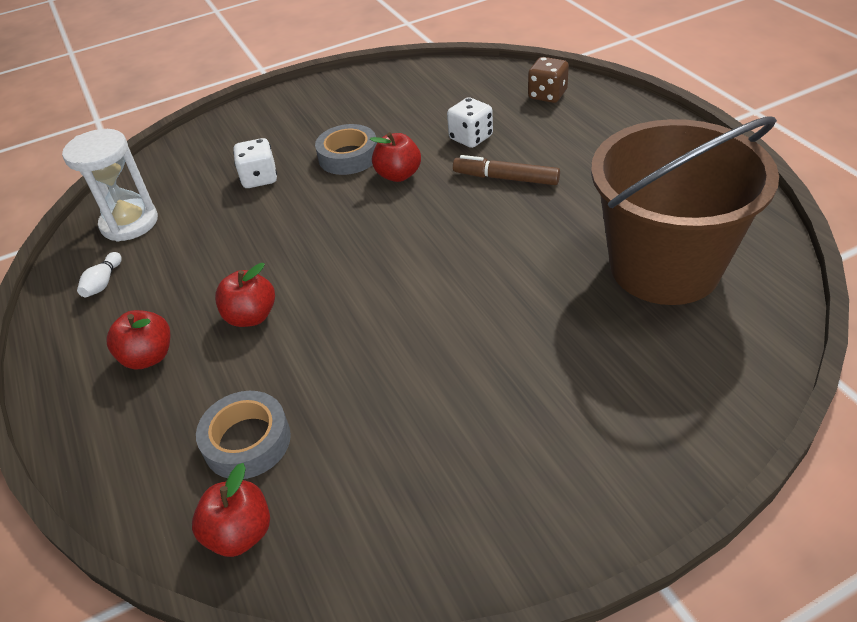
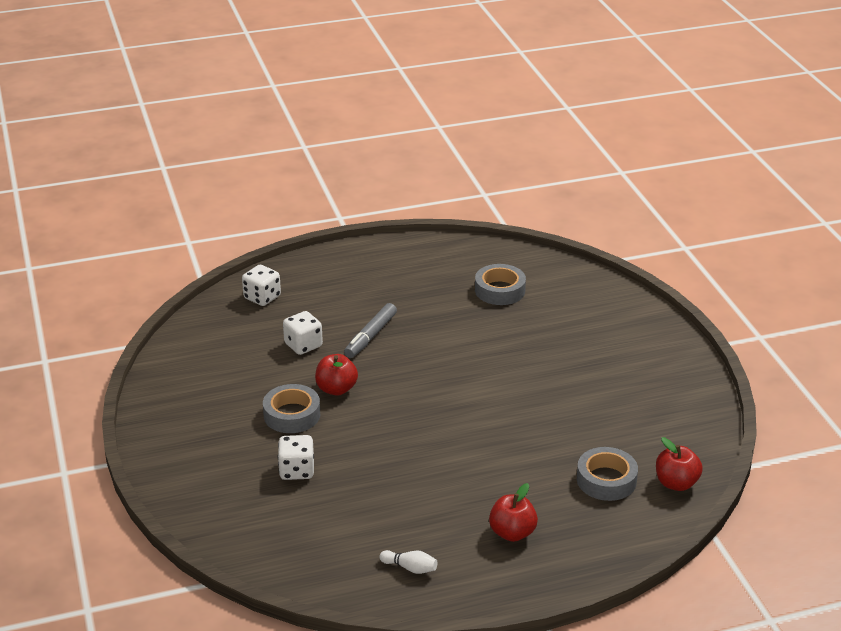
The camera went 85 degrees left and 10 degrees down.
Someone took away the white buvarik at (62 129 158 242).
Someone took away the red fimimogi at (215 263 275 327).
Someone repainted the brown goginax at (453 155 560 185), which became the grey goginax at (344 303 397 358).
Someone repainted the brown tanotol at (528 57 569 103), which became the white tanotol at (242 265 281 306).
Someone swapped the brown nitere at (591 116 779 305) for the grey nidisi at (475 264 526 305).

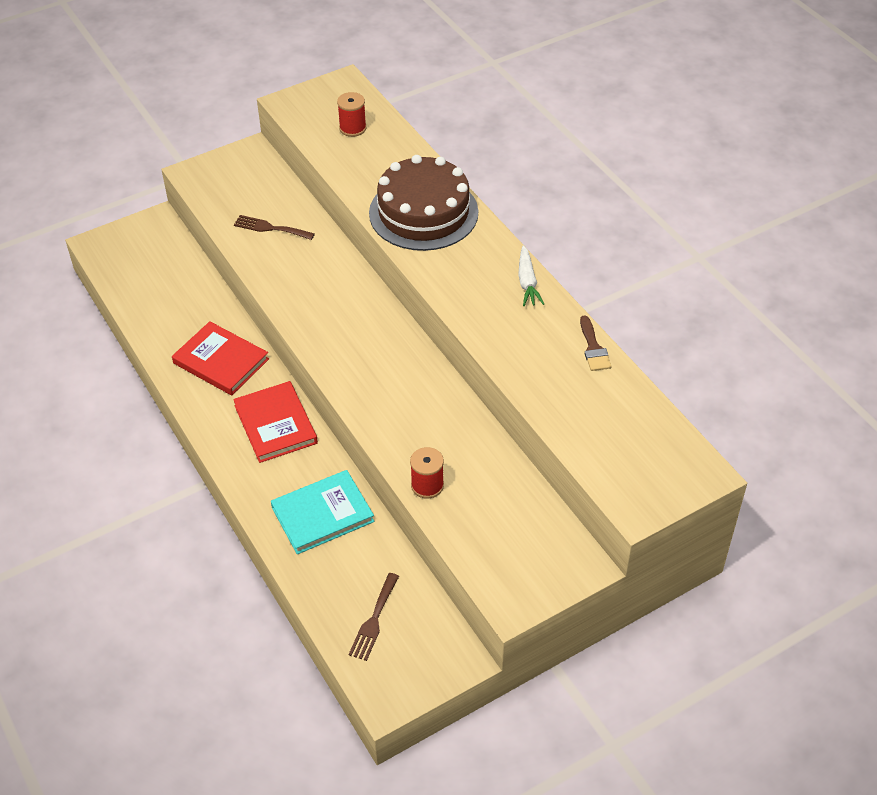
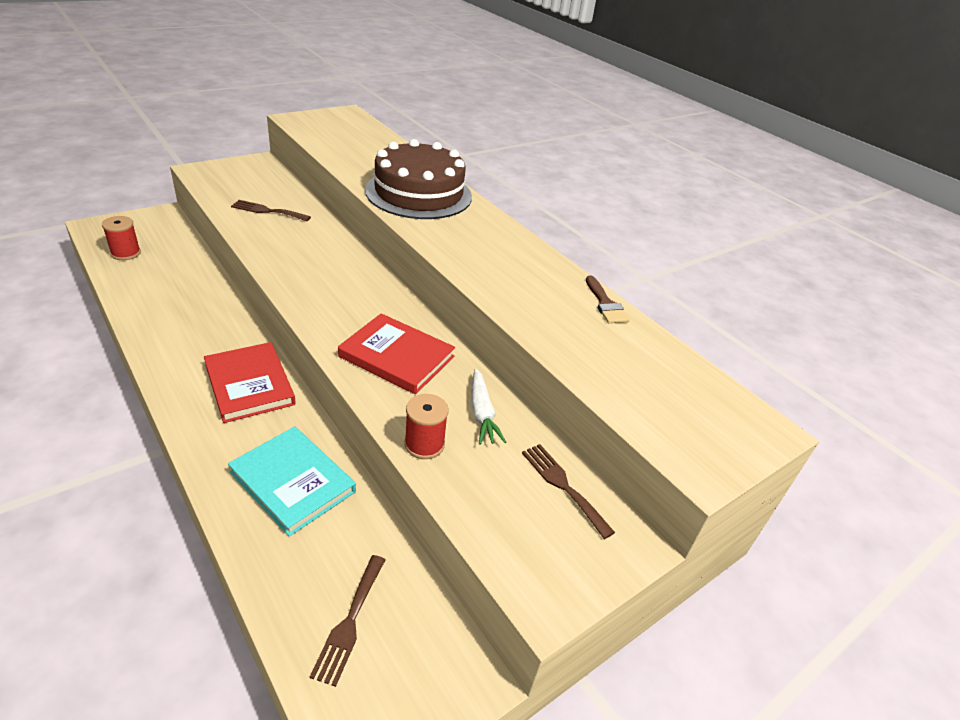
The camera went 10 degrees left and 10 degrees down.
Someone carried the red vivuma from (172 321 269 395) to (338 313 455 394).
Someone rotated the turquoise vivuma at (271 470 374 554) by 75 degrees clockwise.
Someone carried the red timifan from (337 92 366 137) to (102 216 141 260).
Someone carried the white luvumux from (518 245 544 306) to (471 369 506 445).
Someone put down the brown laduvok at (522 444 615 539).

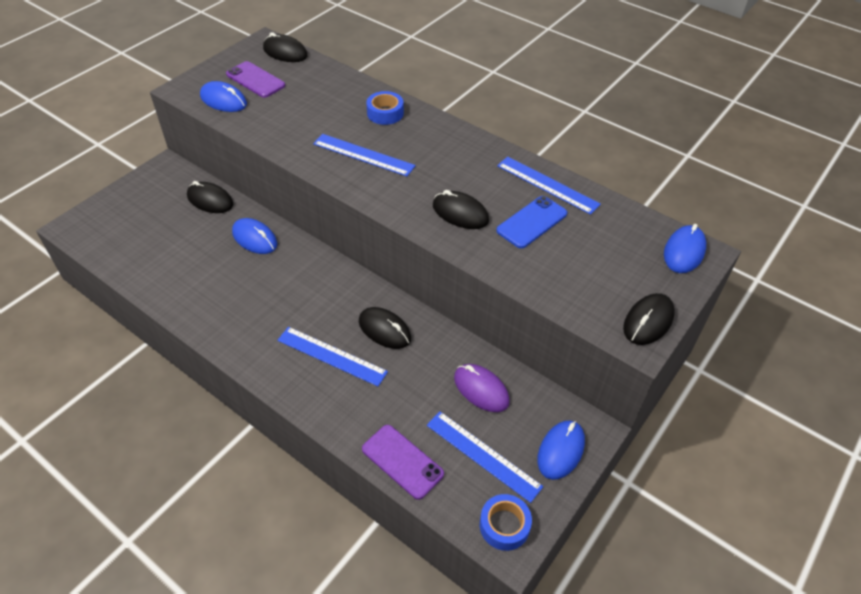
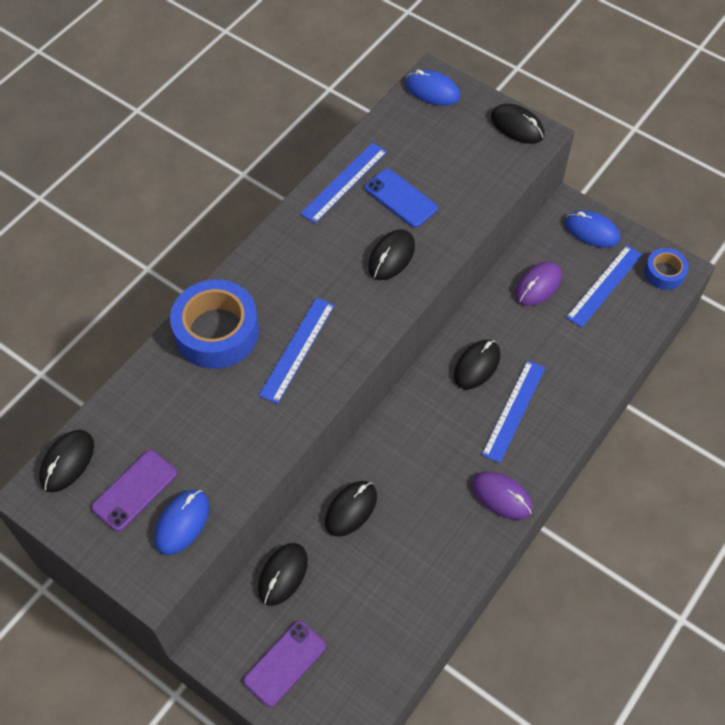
The camera went 90 degrees left and 10 degrees up.
Someone repainted the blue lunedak at (232 218 277 254), which became the black lunedak at (325 481 377 537).
Someone carried the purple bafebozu from (362 425 444 500) to (243 621 326 707).
Someone scaled the blue nidisi at (366 91 404 125) by 1.86.
Someone put down the purple lunedak at (472 471 532 520).

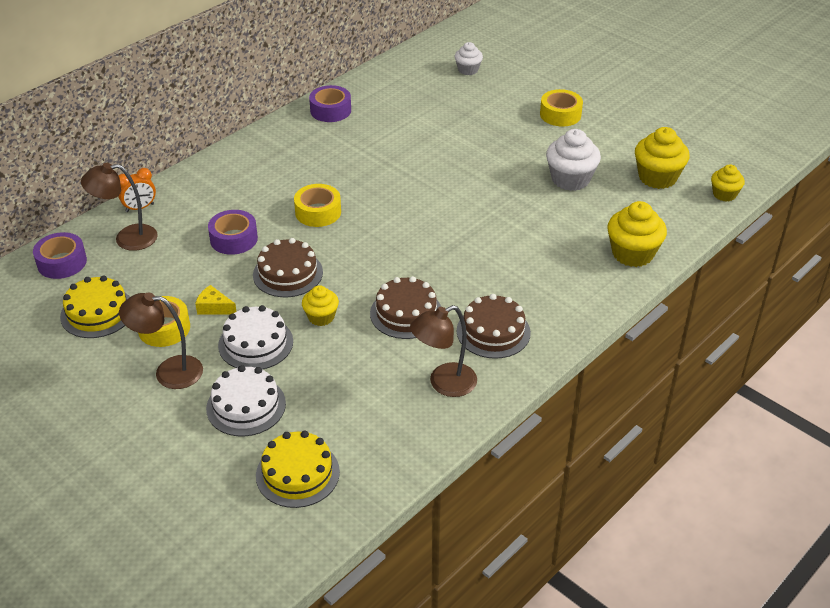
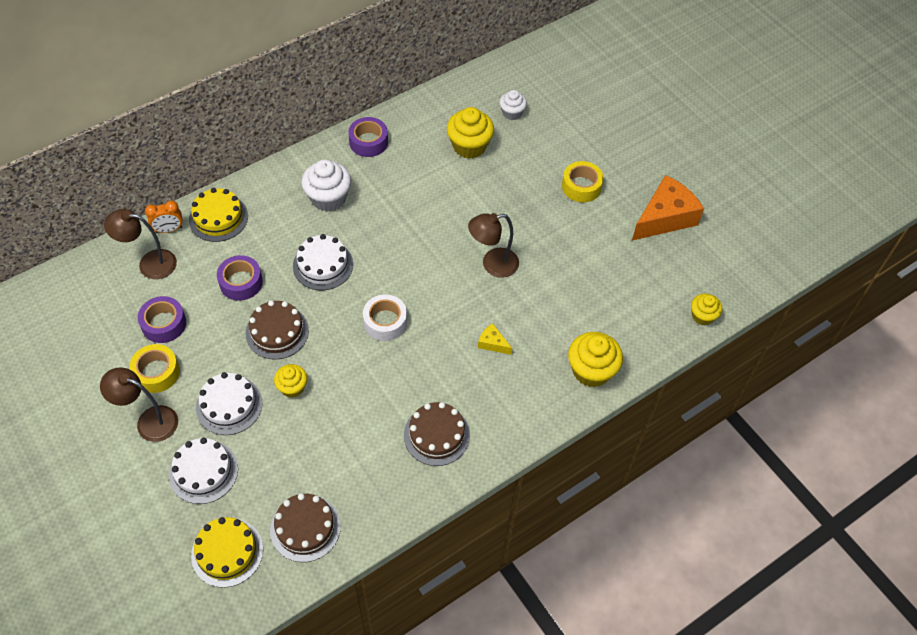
The camera went 10 degrees right and 15 degrees up.
Someone carried the purple nidisi from (33 232 87 279) to (138 296 186 343).
Someone carried the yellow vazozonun from (60 275 130 338) to (189 188 248 242).
Someone carried the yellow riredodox from (195 285 237 315) to (478 323 512 355).
Someone swapped the yellow nidisi at (294 184 341 227) for the white vazozonun at (293 234 353 290).
Someone carried the brown vazozonun from (370 276 441 339) to (270 493 341 562).
Someone carried the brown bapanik from (410 305 477 397) to (468 213 519 278).
Someone carried the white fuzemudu from (546 129 601 191) to (301 159 351 212).
Someone carried the yellow fuzemudu from (635 127 690 189) to (447 107 494 159).
Someone put down the white nidisi at (363 294 407 341).
Someone put down the orange riredodox at (632 175 704 241).

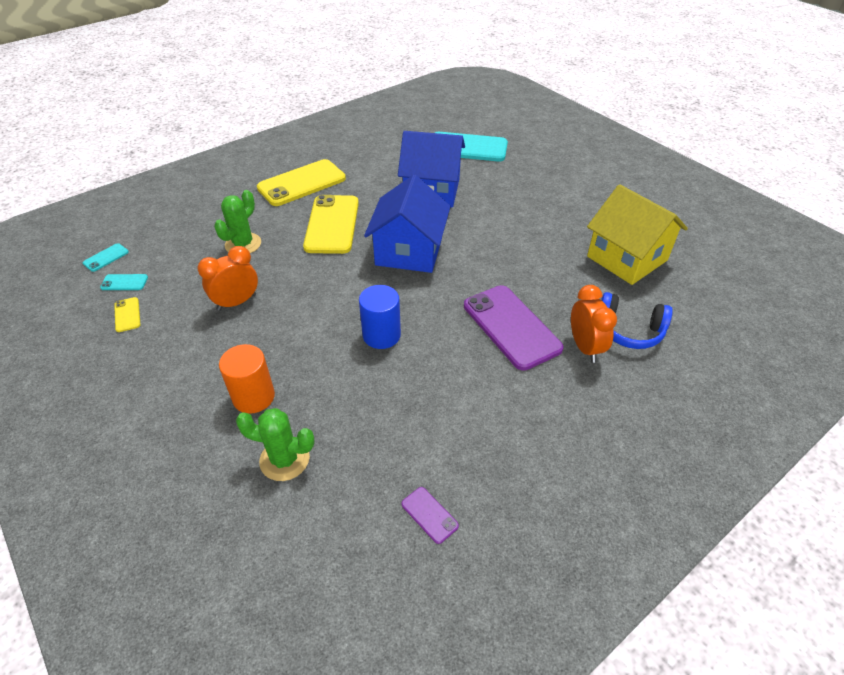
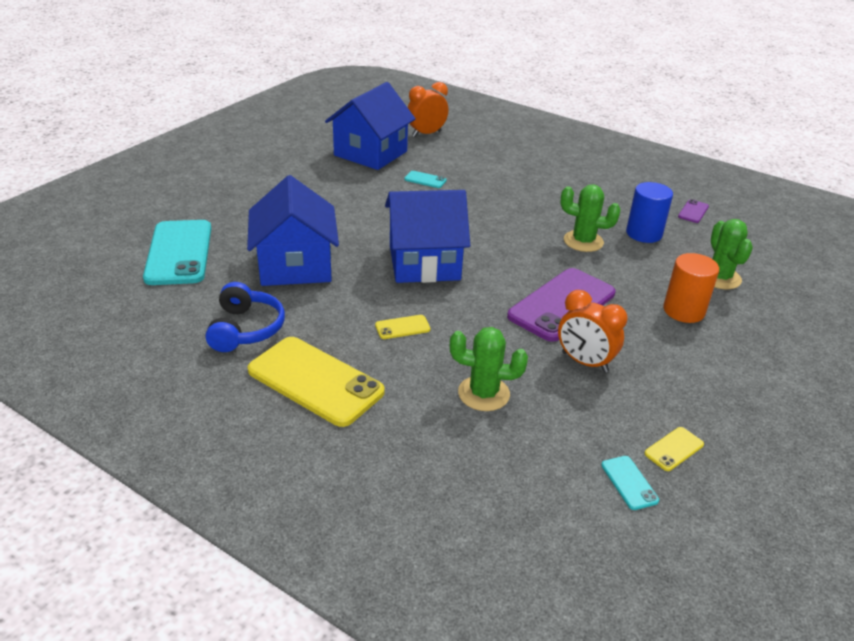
The camera went 110 degrees left and 10 degrees down.
Someone carried the turquoise bafebozu from (83 243 129 272) to (404 171 447 188).
Someone scaled the yellow bafebozu at (303 195 359 254) by 0.43.
Someone carried the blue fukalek from (359 285 401 349) to (626 182 673 243).
Someone carried the purple bafebozu from (464 285 564 371) to (507 268 616 342).
Someone carried the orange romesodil from (571 285 617 363) to (408 82 449 137).
Someone repainted the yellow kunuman at (587 184 688 285), which became the blue kunuman at (325 82 416 170).
Someone carried the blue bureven from (601 292 673 349) to (205 282 285 352).
Someone put down the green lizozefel at (560 185 621 252).

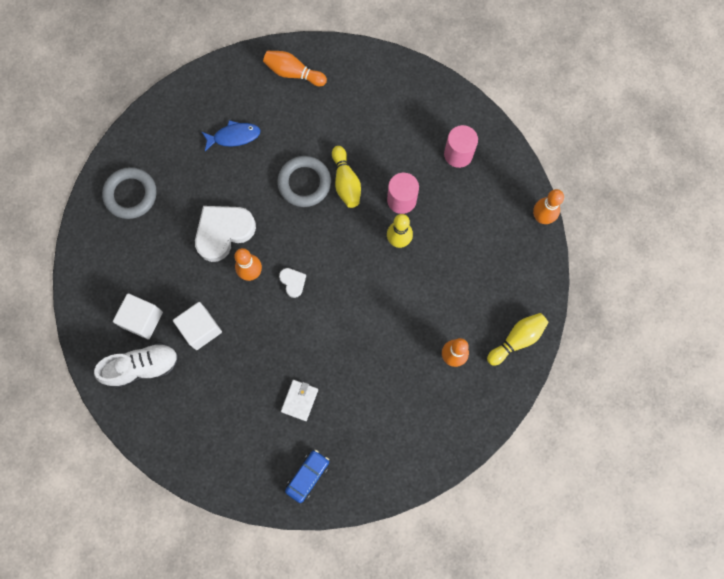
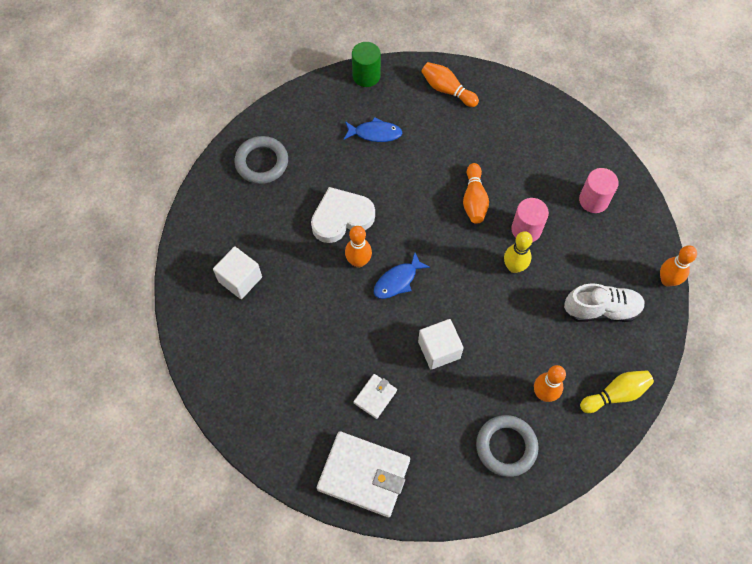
The camera went 15 degrees right and 10 degrees down.
Someone carried the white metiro from (94 342 179 389) to (564 283 645 322).
Someone carried the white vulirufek from (173 302 222 350) to (418 319 464 370).
Someone carried the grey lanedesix from (277 156 331 207) to (476 415 539 477).
Someone swapped the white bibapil at (279 268 306 298) for the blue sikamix at (374 253 430 299).
Someone swapped the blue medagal at (285 450 329 503) for the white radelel at (317 431 410 517).
Someone repainted the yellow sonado at (332 146 361 208), which became the orange sonado at (463 163 489 224).
Someone put down the green fukalek at (352 42 381 87).

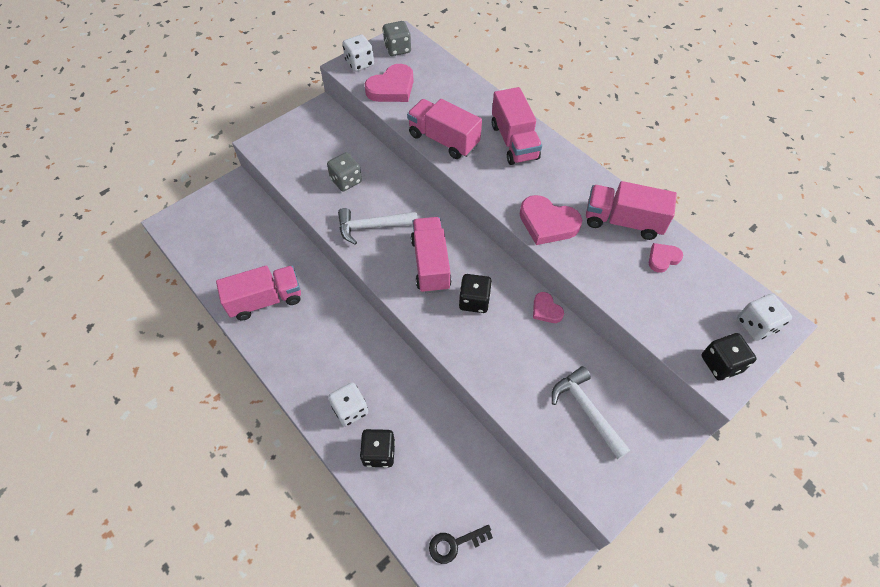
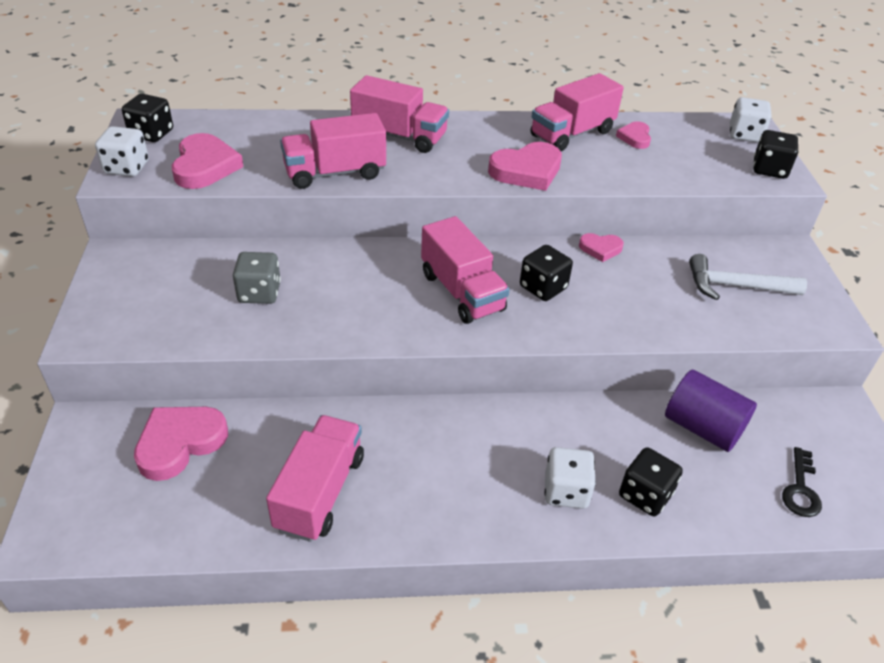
The camera went 55 degrees left and 15 degrees down.
Someone took away the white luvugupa at (338 208 418 245).
Someone repainted the grey tanotol at (383 21 411 56), which became the black tanotol at (122 94 173 142).
Someone rotated the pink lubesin at (411 217 452 293) by 150 degrees counterclockwise.
Someone put down the pink bibapil at (134 407 228 481).
Someone put down the purple fukalek at (665 370 757 452).

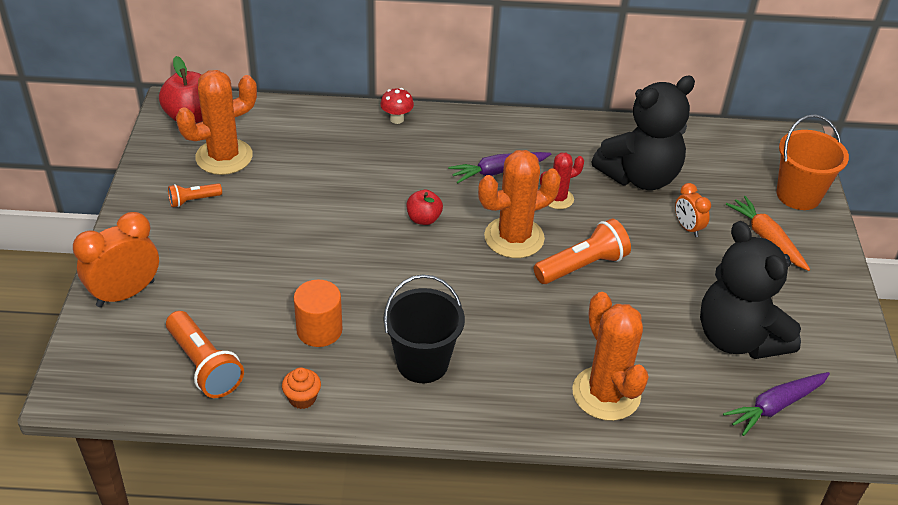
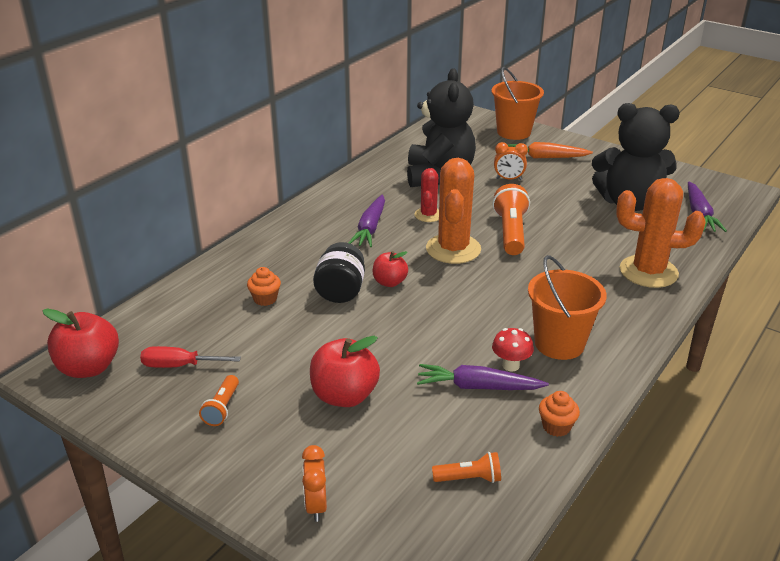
The camera went 55 degrees left and 10 degrees down.
Someone scaled the orange romesodil at (73 212 159 307) by 0.56.
Someone scaled the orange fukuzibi at (166 311 244 398) by 0.56.
Someone swapped the orange lizozefel at (176 70 257 175) for the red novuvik at (140 346 241 368).
Someone swapped the orange fukalek at (294 280 343 347) for the purple luvumux at (417 364 549 390).
Someone carried the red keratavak from (380 88 414 124) to (492 328 534 371).
Someone repainted the black nitere at (383 275 465 383), which became the orange nitere at (528 255 607 360).
Someone put down the orange fuzemudu at (247 267 281 306).
Someone put down the red fimimogi at (310 336 380 407).
Someone put down the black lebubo at (313 242 365 303).

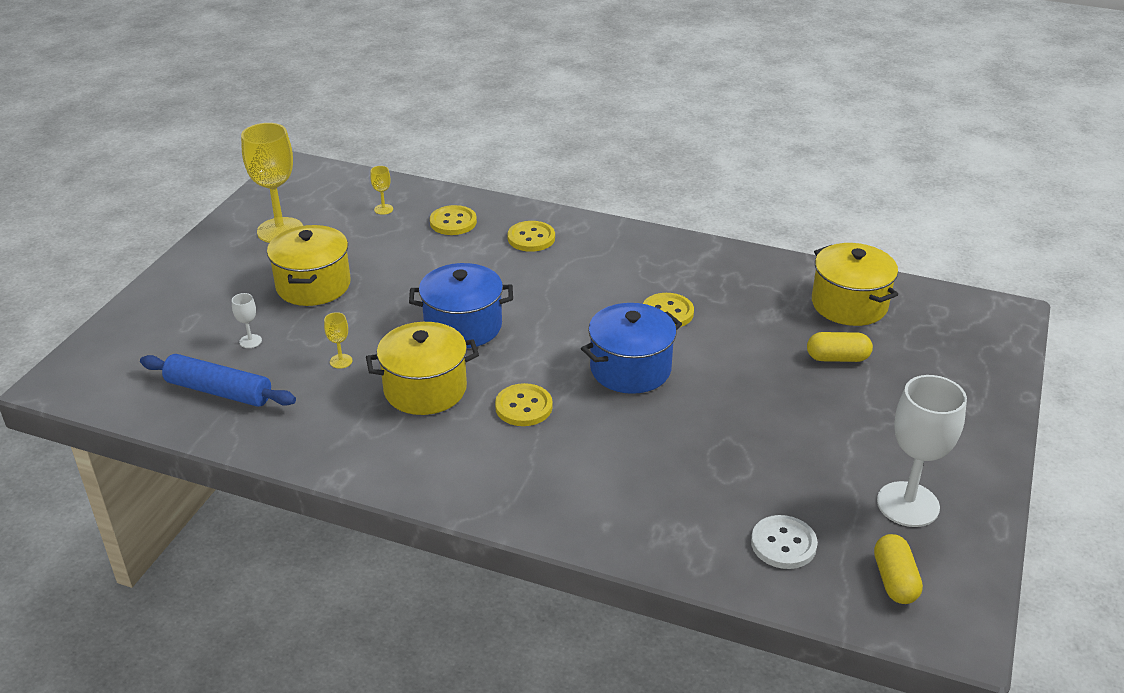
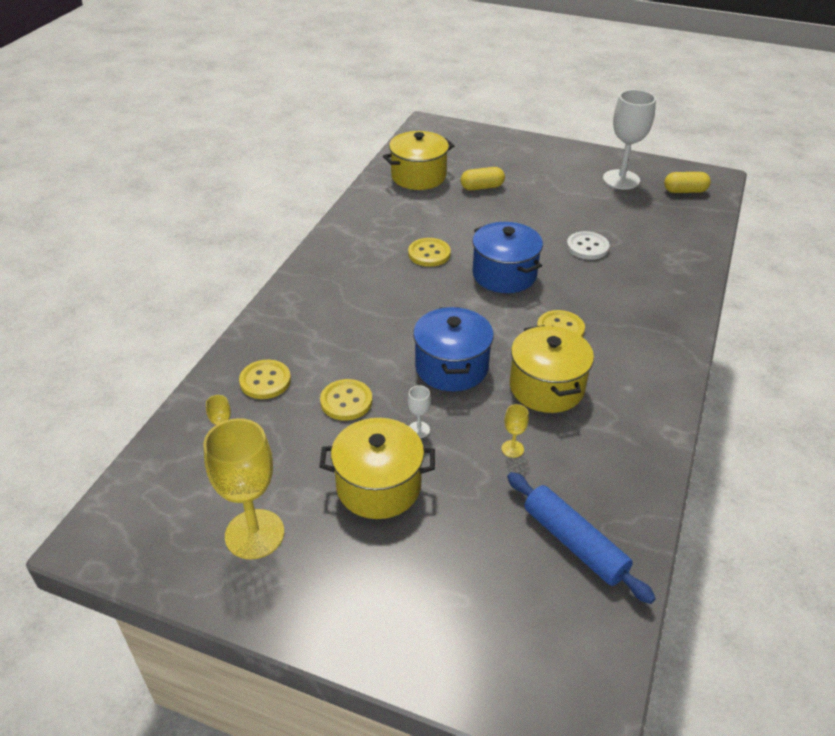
The camera went 90 degrees left and 5 degrees up.
Someone rotated the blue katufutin at (140 354 296 407) by 60 degrees counterclockwise.
Someone carried the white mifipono from (232 293 262 348) to (408 385 431 438).
Someone carried the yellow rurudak from (507 221 555 252) to (320 379 372 421).
Someone carried the white rurudak from (751 515 818 569) to (567 231 610 260).
Someone rotated the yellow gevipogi at (807 332 873 362) by 75 degrees clockwise.

